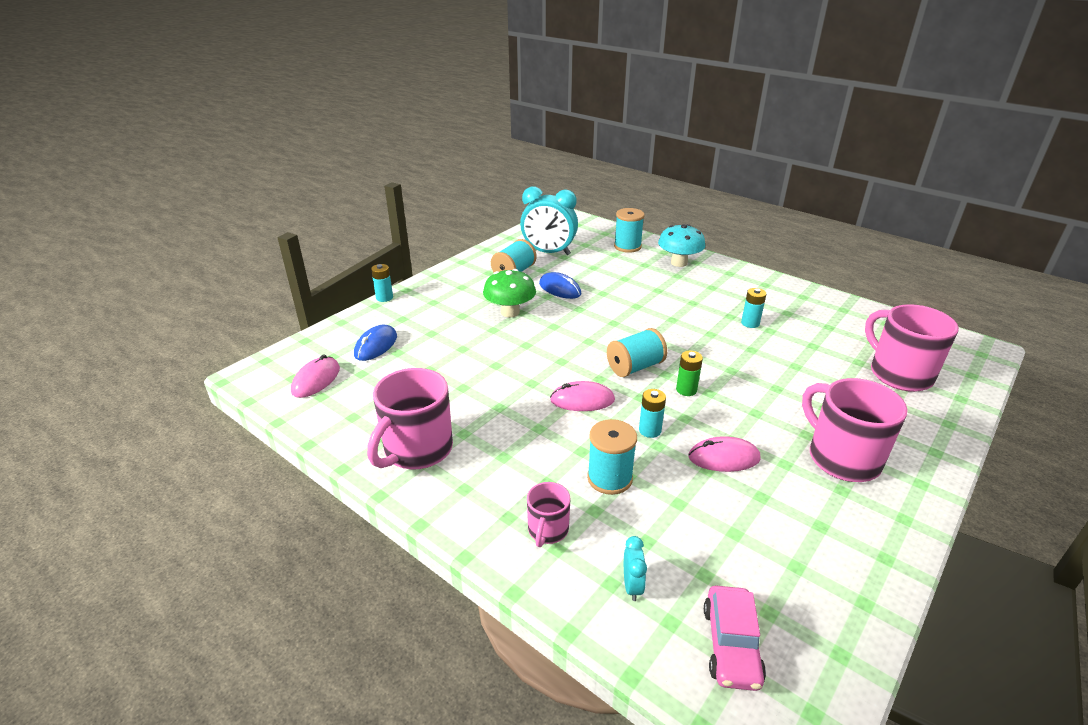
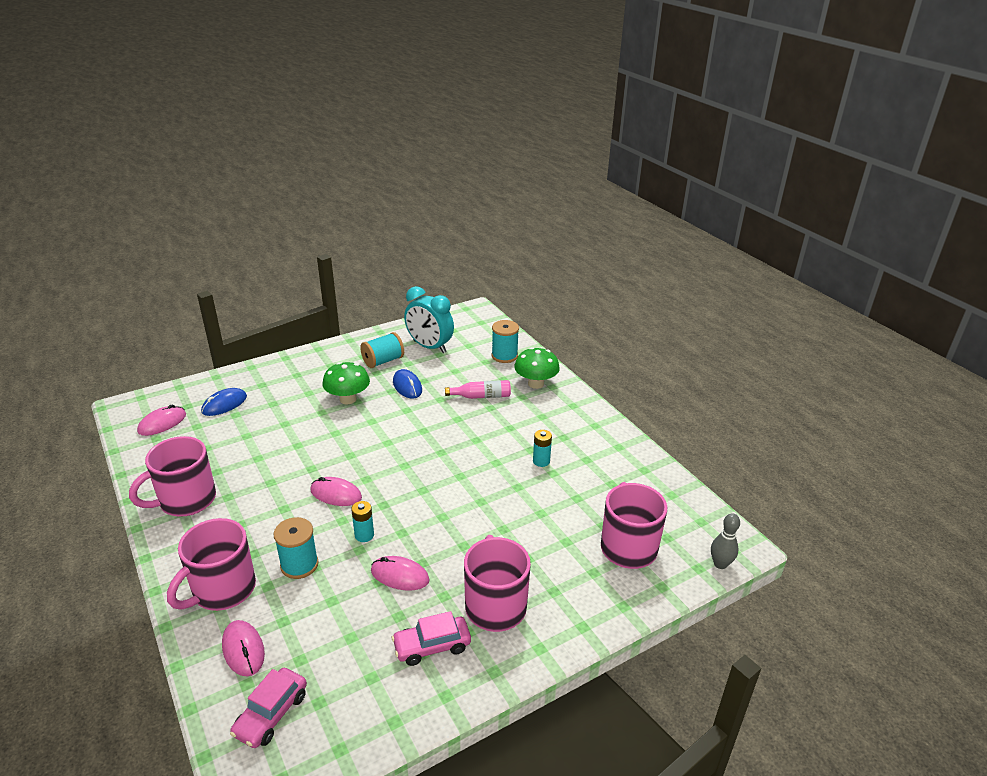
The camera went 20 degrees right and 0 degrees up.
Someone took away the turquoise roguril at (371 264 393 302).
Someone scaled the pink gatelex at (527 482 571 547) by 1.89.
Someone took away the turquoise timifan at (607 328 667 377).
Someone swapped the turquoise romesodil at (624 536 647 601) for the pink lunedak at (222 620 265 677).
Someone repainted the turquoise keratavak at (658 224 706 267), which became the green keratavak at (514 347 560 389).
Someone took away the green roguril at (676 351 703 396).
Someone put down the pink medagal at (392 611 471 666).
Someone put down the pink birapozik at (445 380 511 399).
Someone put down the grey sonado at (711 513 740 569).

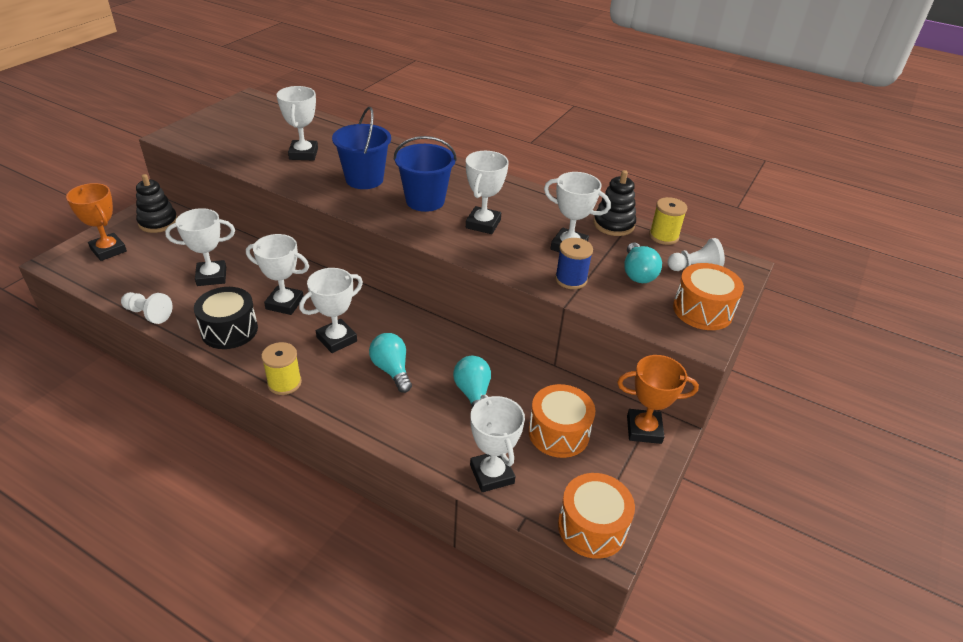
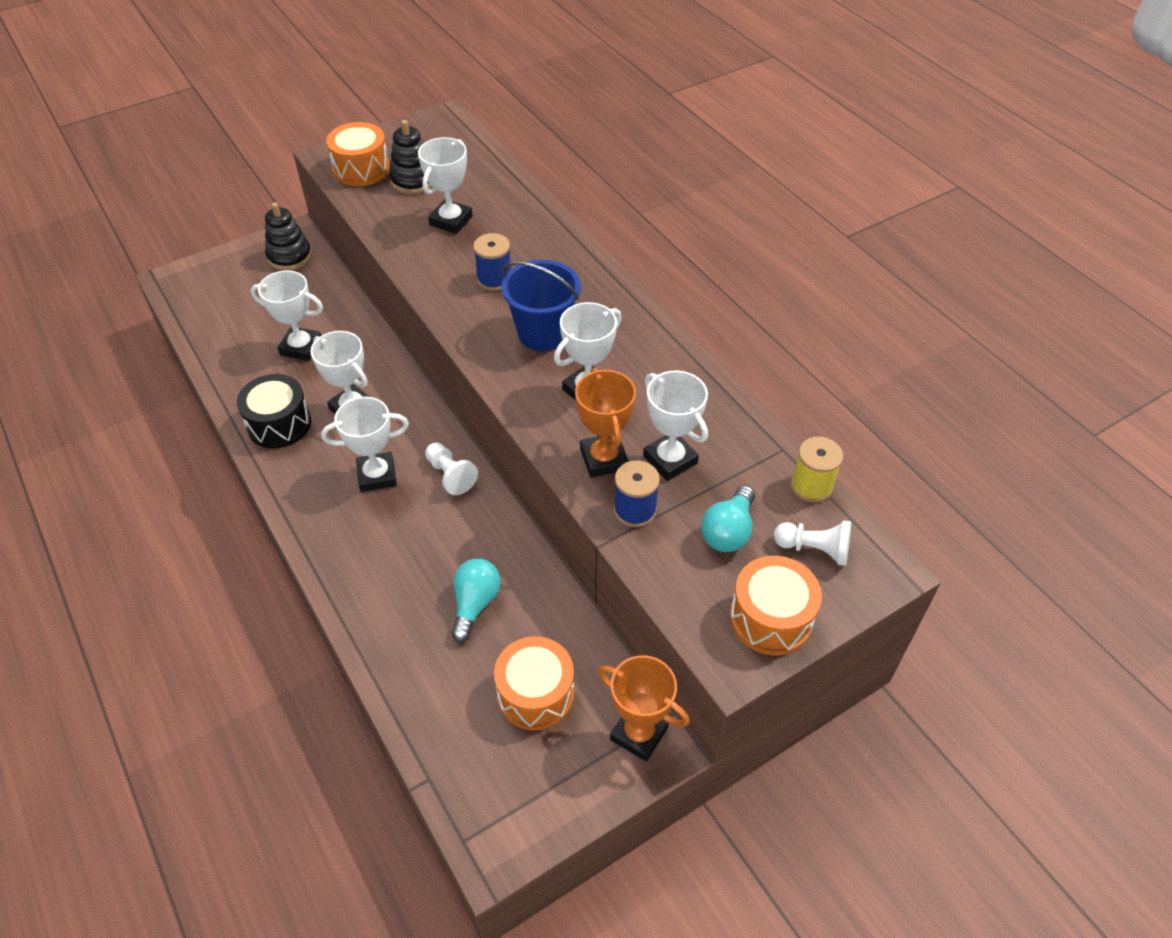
The camera went 30 degrees right and 10 degrees up.
Someone carried the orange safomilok from (66 183 127 261) to (575 368 636 478).
Someone carried the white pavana from (121 292 173 324) to (425 442 478 495).
Someone took away the yellow timifan at (261 342 302 395).
Someone swapped the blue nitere at (332 107 391 189) for the blue timifan at (473 233 511 291).
Someone took away the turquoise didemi at (369 333 412 393).
Someone took away the white safomilok at (470 394 525 492).
Someone carried the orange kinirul from (558 473 635 559) to (326 122 390 186).
Someone carried the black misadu from (593 170 636 236) to (389 120 432 194).

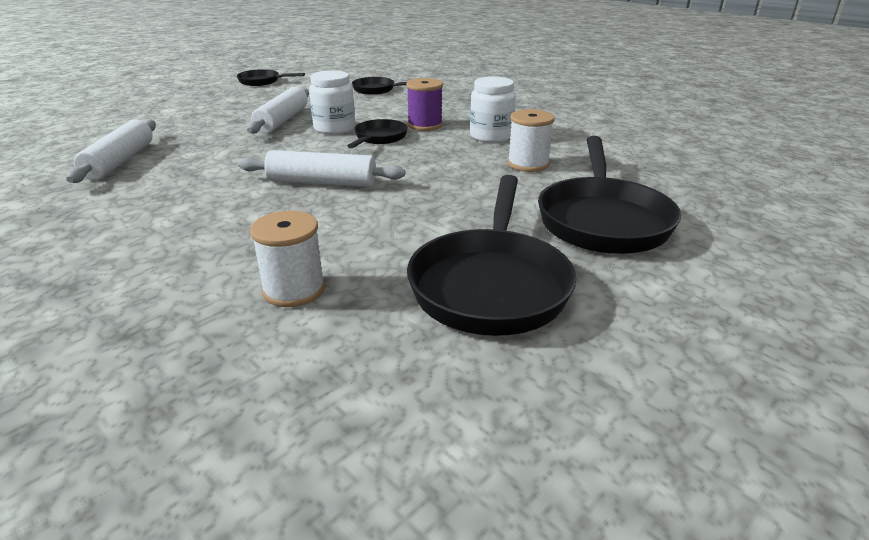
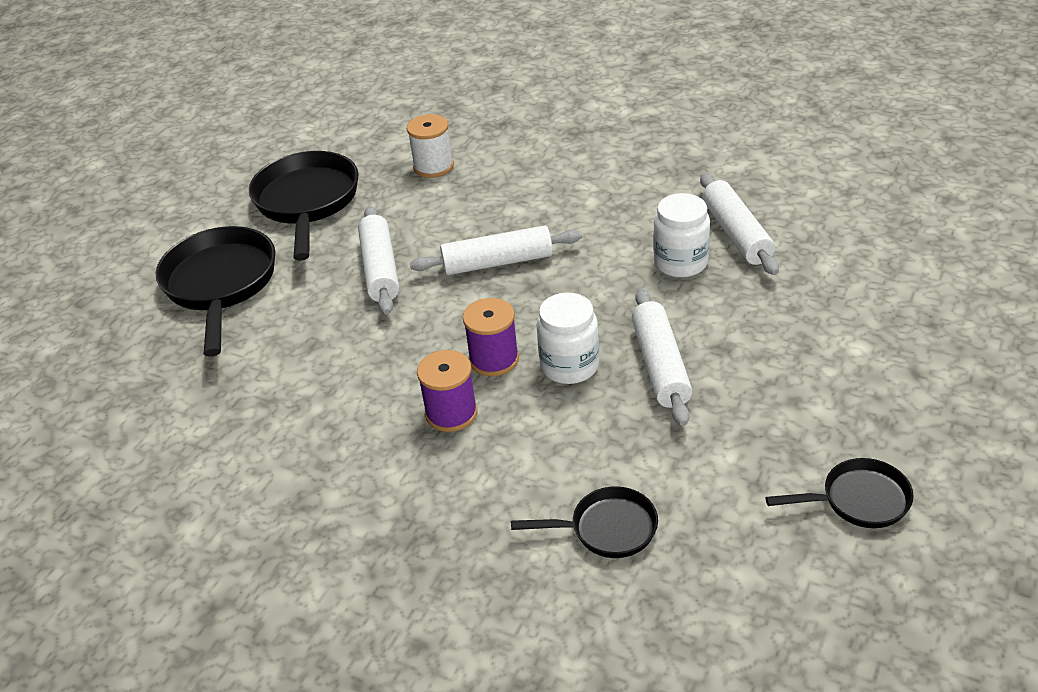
The camera went 165 degrees right and 10 degrees up.
Someone swapped the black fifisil at (347 119 408 148) for the purple timifan at (463 298 519 376).
Someone carried the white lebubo from (470 76 516 143) to (653 193 710 278).
Someone took away the white timifan at (507 109 555 172).
Someone put down the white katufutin at (358 206 399 314).

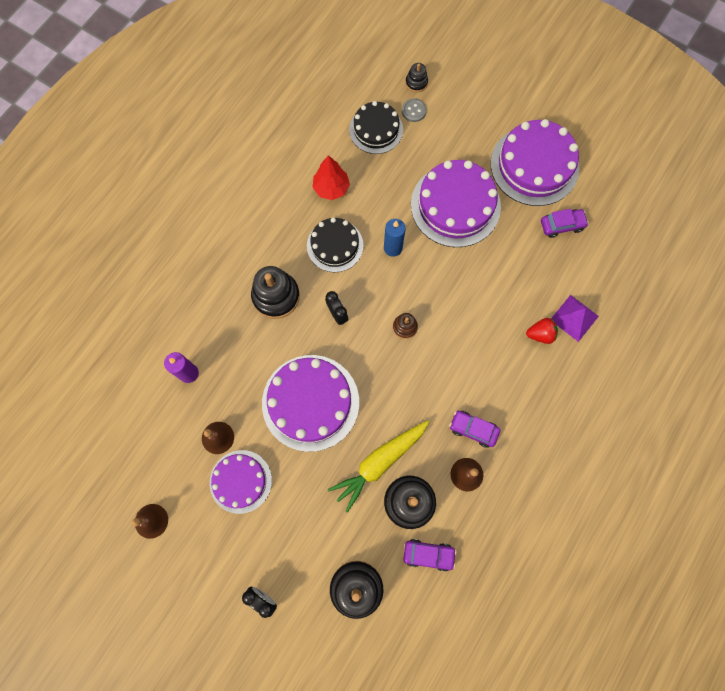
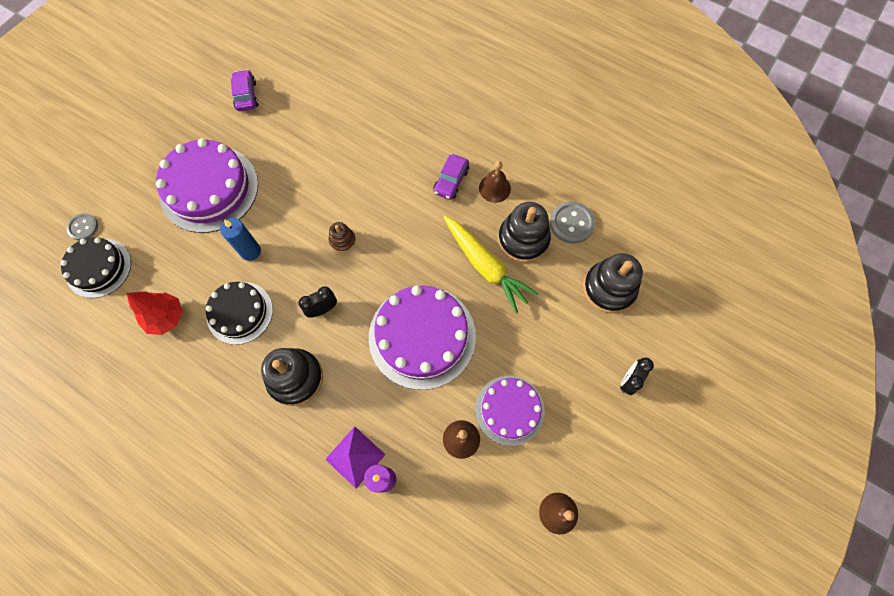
The camera went 90 degrees left and 5 degrees down.
Someone swapped the purple medagal at (404 539 457 572) for the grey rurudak at (550 201 595 244).
Someone took away the black misadu at (406 63 428 92).
Someone took away the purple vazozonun at (491 119 579 206).
Someone took away the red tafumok at (526 318 558 344).
Someone carried the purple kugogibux from (551 295 599 342) to (325 426 386 489).

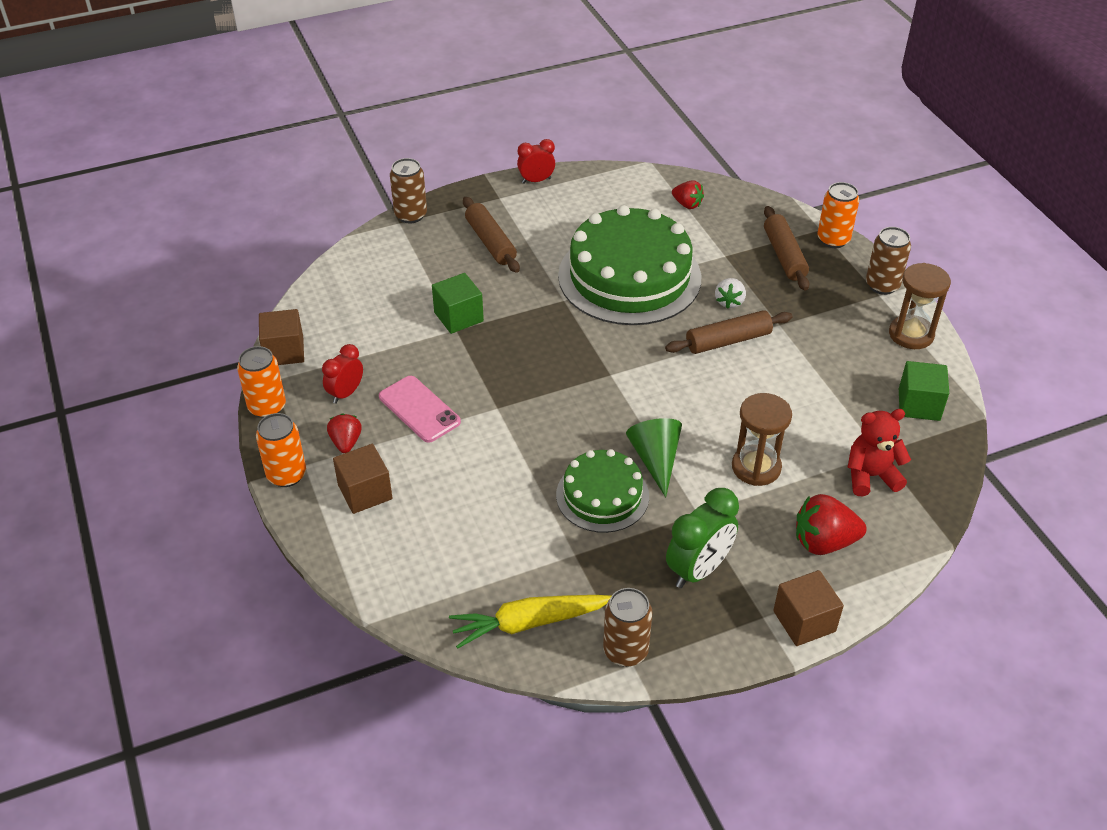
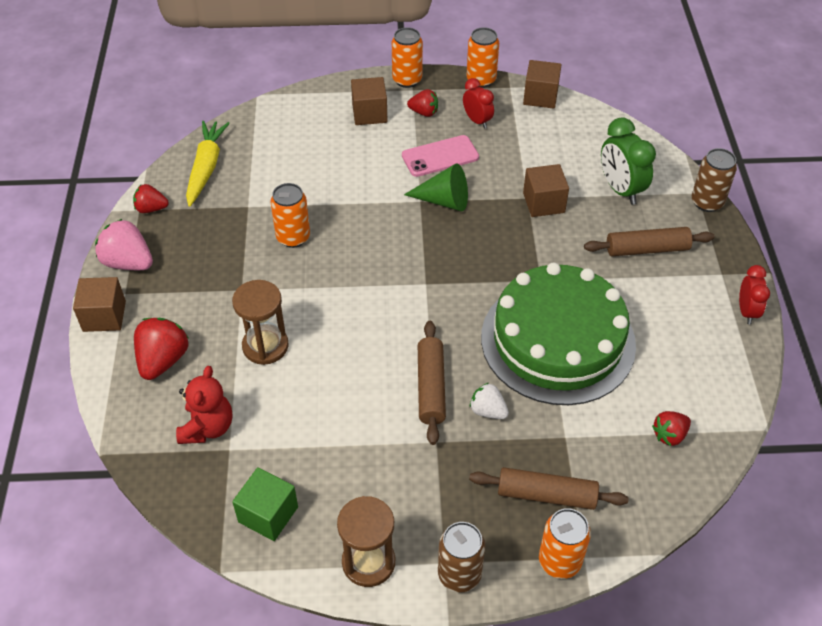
The camera went 110 degrees right and 5 degrees up.
Someone repainted the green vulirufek at (432 273 484 334), which became the brown vulirufek at (523 164 569 217).
Someone swapped the green vazozonun at (556 449 649 533) for the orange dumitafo at (271 183 310 248).
Someone swapped the brown dumitafo at (603 588 652 667) for the red tafumok at (133 184 169 213).
Someone carried the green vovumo from (626 418 682 498) to (404 164 468 211).
Someone carried the green romesodil from (666 488 739 588) to (601 117 656 205).
Someone put down the pink tafumok at (95 219 153 270).

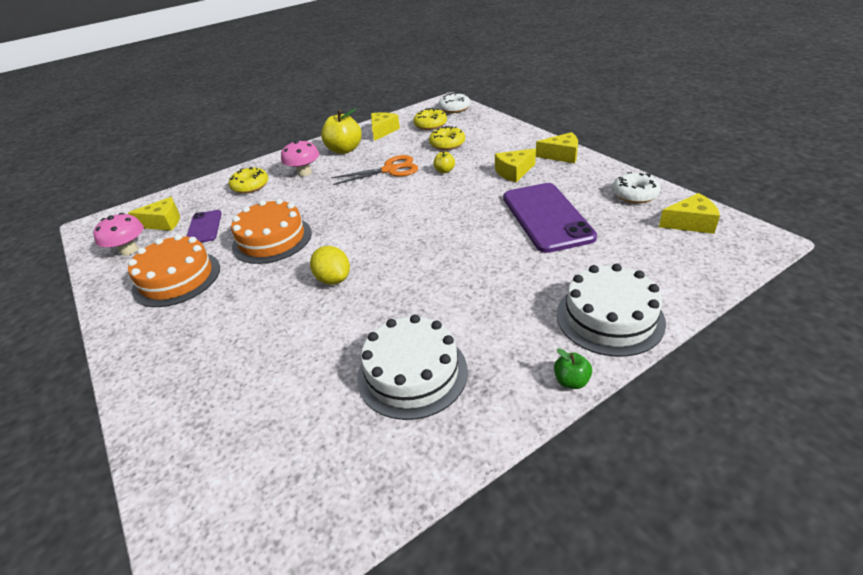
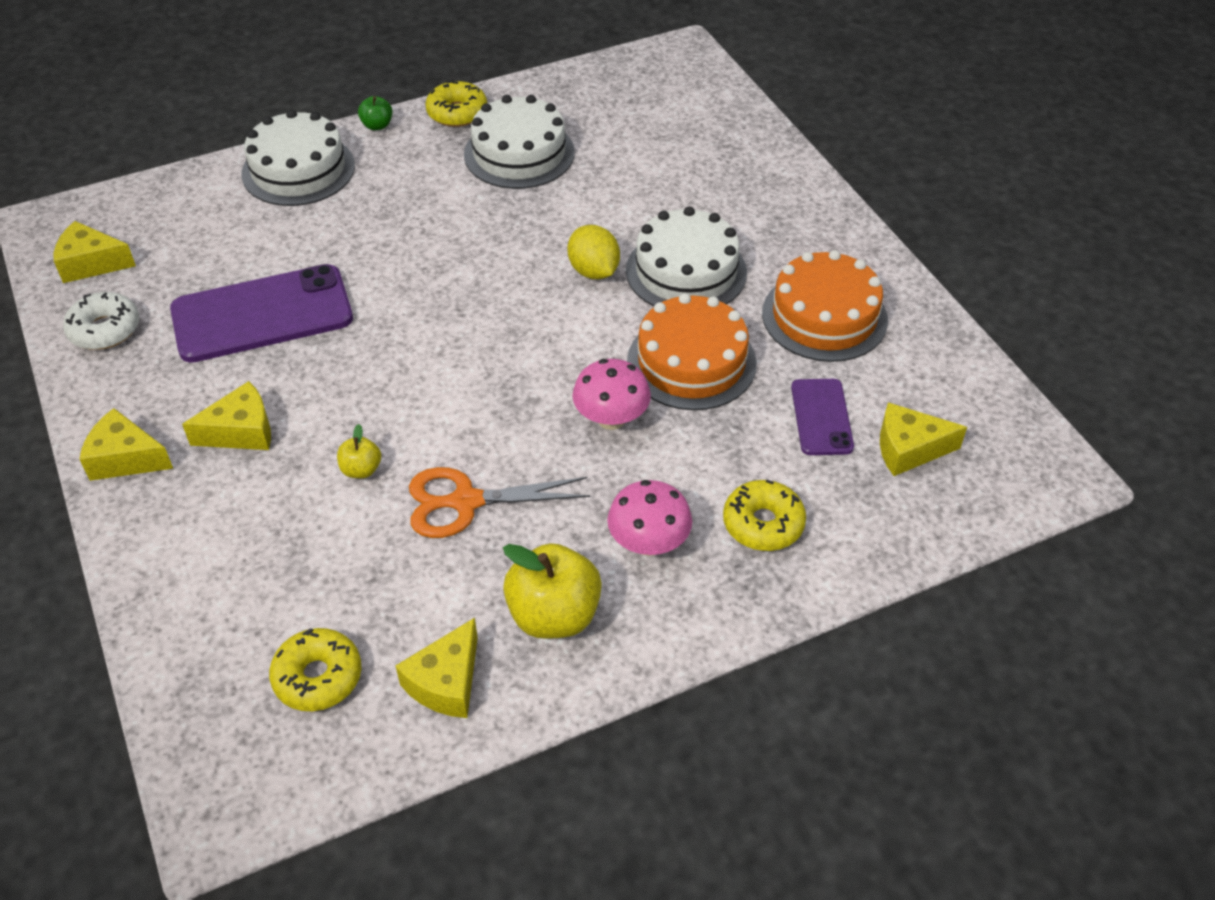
The camera went 175 degrees left and 10 degrees up.
Someone carried the pink keratavak from (93 213 144 256) to (572 359 651 430).
Someone carried the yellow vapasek from (429 126 465 150) to (425 79 487 127).
Someone took away the white vapasek at (438 92 470 113).
Someone rotated the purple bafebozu at (503 183 597 253) by 75 degrees clockwise.
Someone put down the white vazozonun at (626 206 747 306).

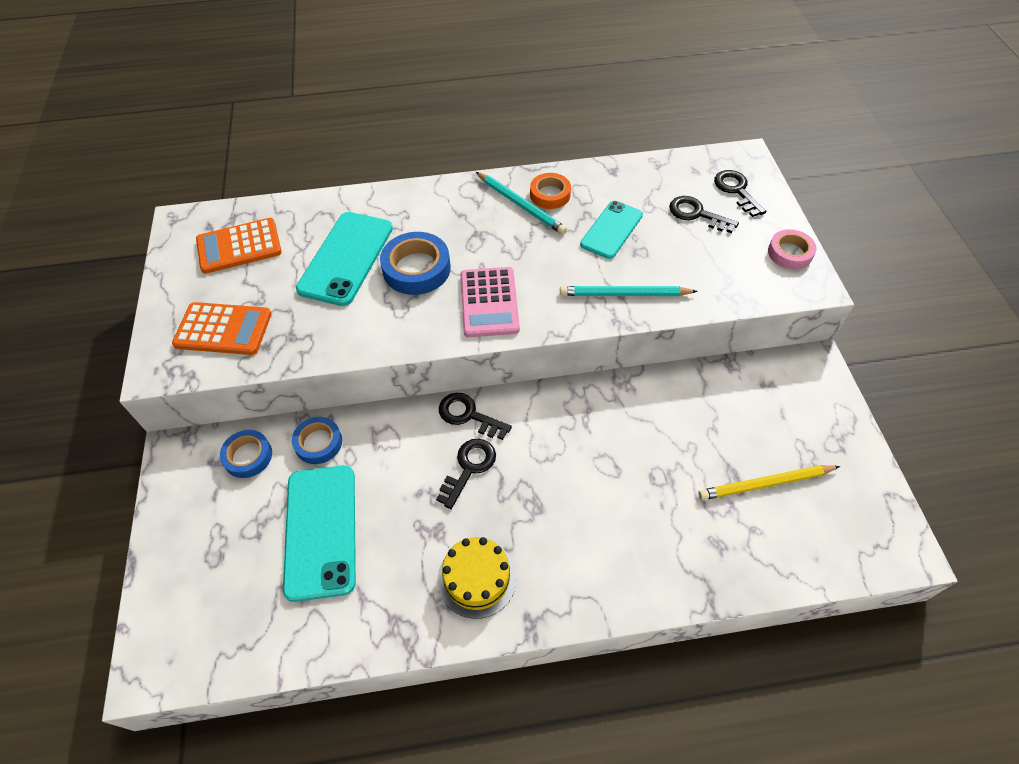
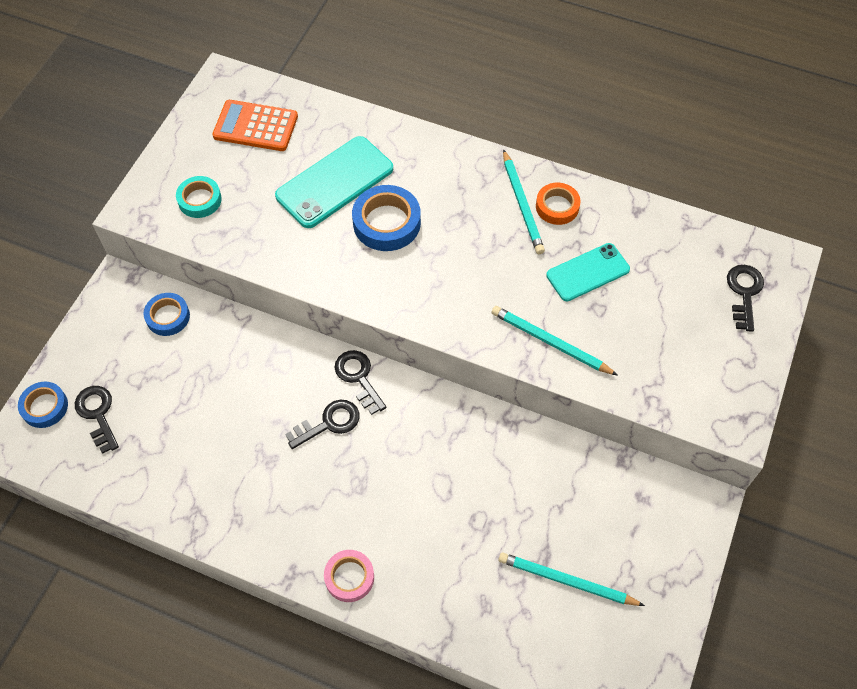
The camera went 30 degrees right and 5 degrees up.
Someone swapped the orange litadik at (172 302 272 355) for the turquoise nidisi at (176 176 222 218).
Someone took away the turquoise bafebozu at (283 465 356 602).
Someone carried the blue nidisi from (292 417 342 464) to (18 382 68 428).
Someone took away the yellow vazozonun at (438 537 517 619).
Someone took away the pink litadik at (461 267 520 337).
Someone carried the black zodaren from (669 196 739 233) to (75 386 119 454).
Someone repainted the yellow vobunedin at (698 465 840 500), which became the turquoise vobunedin at (498 553 645 606).
Someone carried the pink nidisi from (768 229 816 269) to (324 550 374 602).

